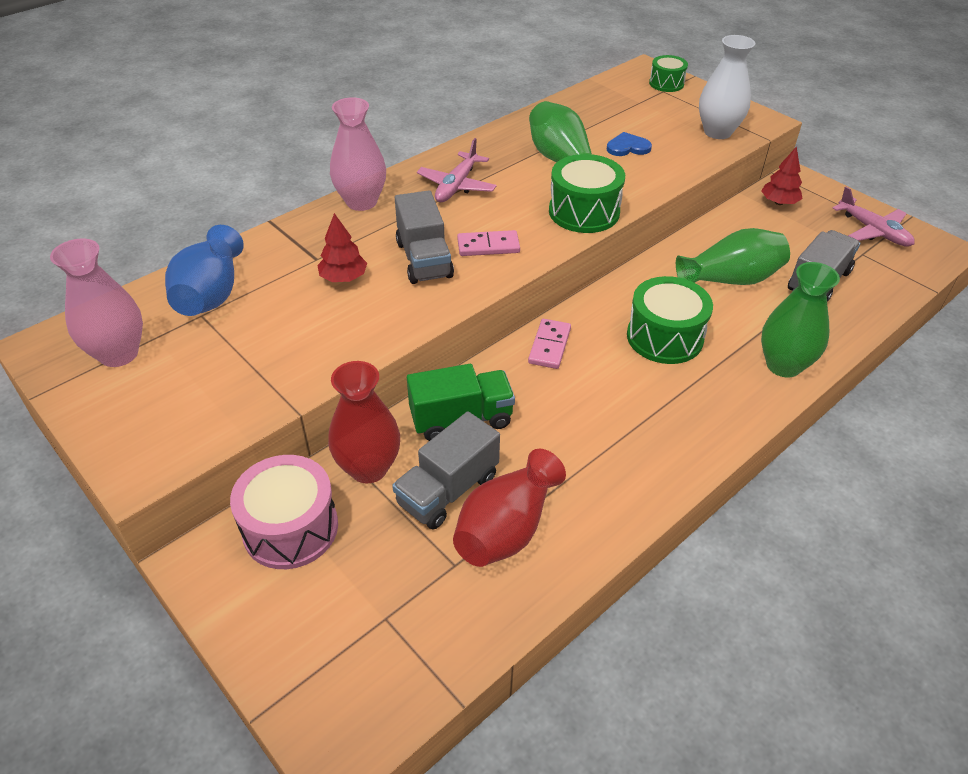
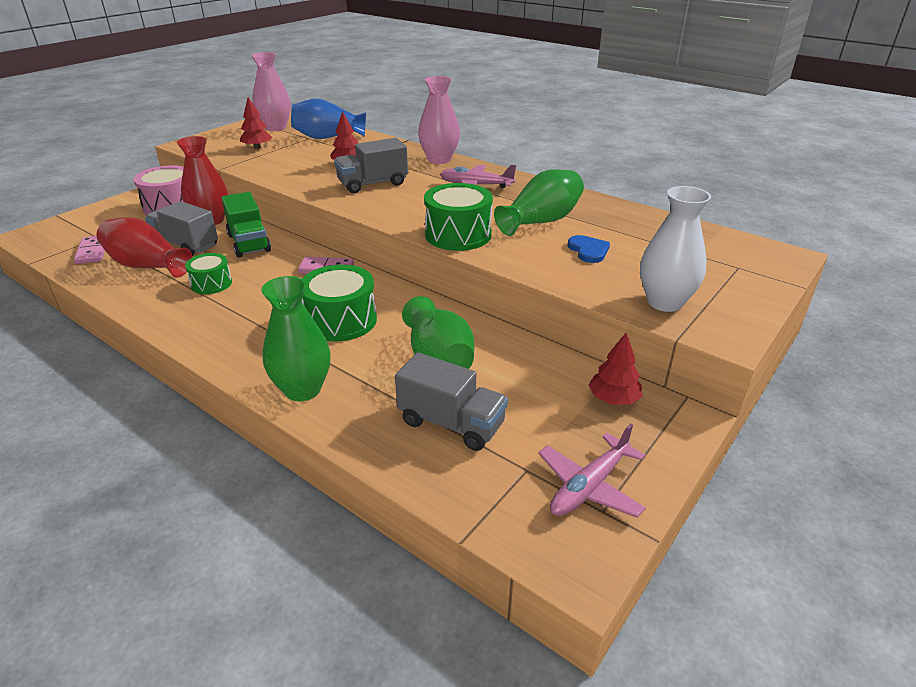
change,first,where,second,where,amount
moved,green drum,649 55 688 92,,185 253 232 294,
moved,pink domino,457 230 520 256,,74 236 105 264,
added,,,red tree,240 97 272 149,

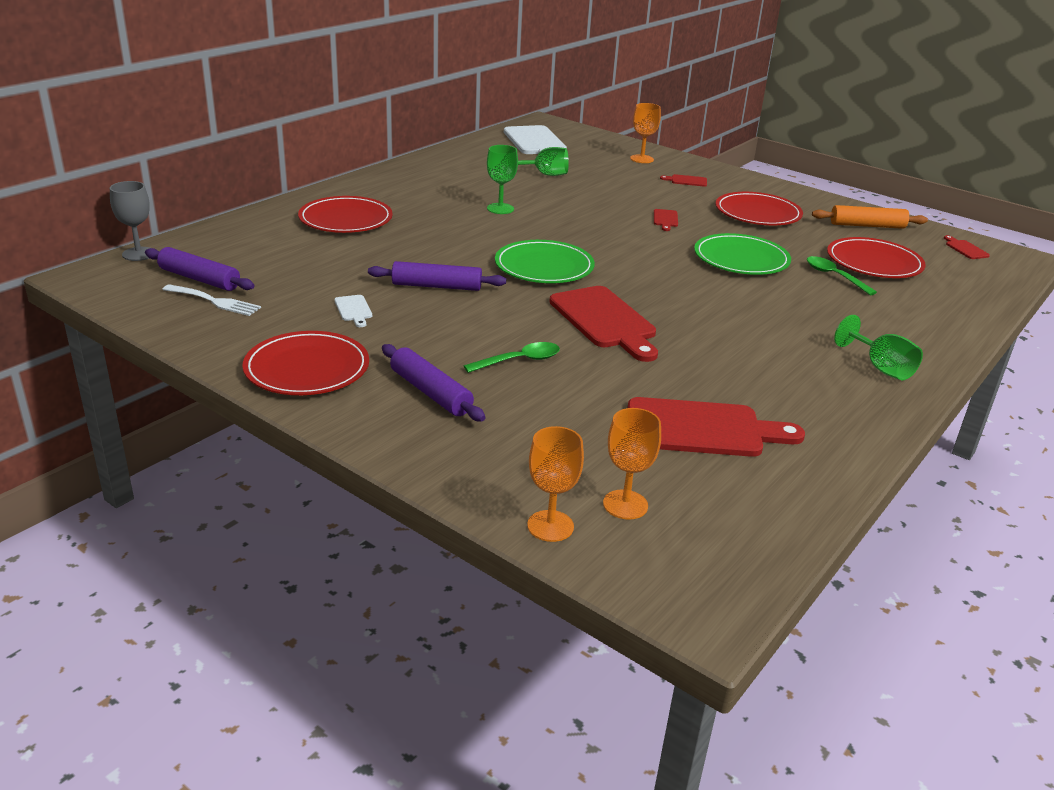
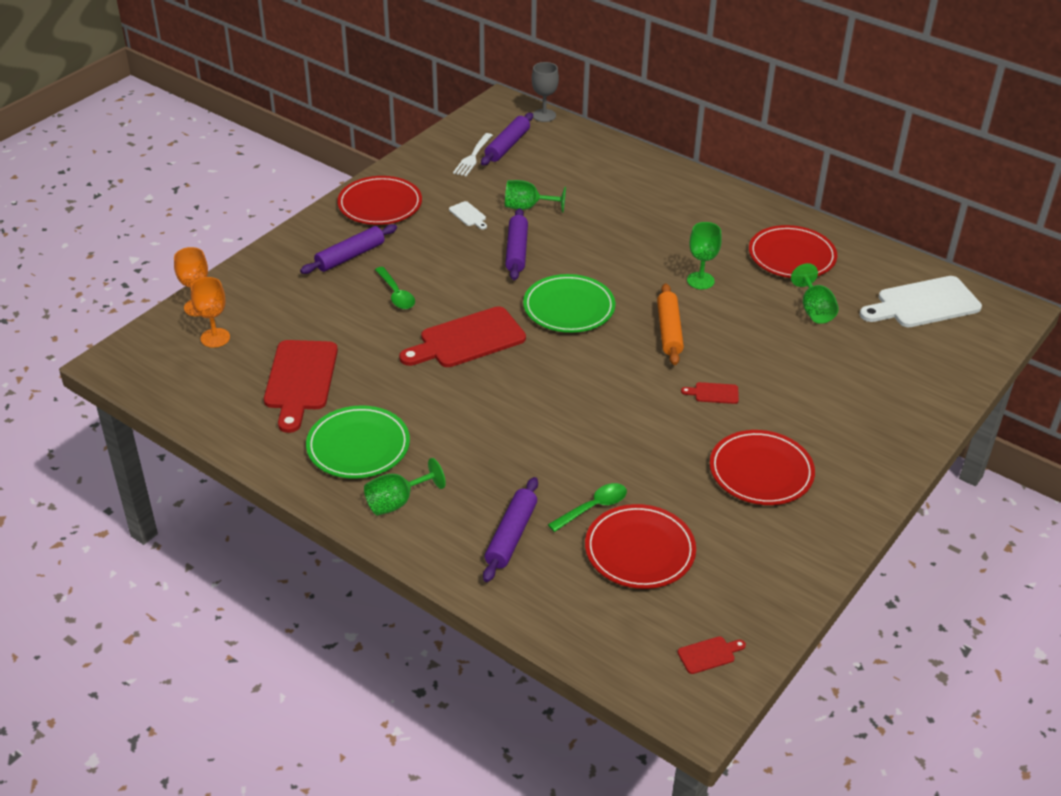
change,first,where,second,where,amount
removed,orange goblet,630 103 661 163,,,
removed,red cutting board,660 174 707 187,,,
moved,red plate,298 196 393 233,,749 225 837 278,
moved,orange rolling pin,812 205 928 229,,657 283 684 365,
moved,green plate,694 233 791 275,,306 405 410 479,
turned,white cutting board,334 295 372 327,,449 201 487 229,105 degrees counterclockwise
added,,,green goblet,505 180 566 213,
added,,,purple rolling pin,483 477 538 582,

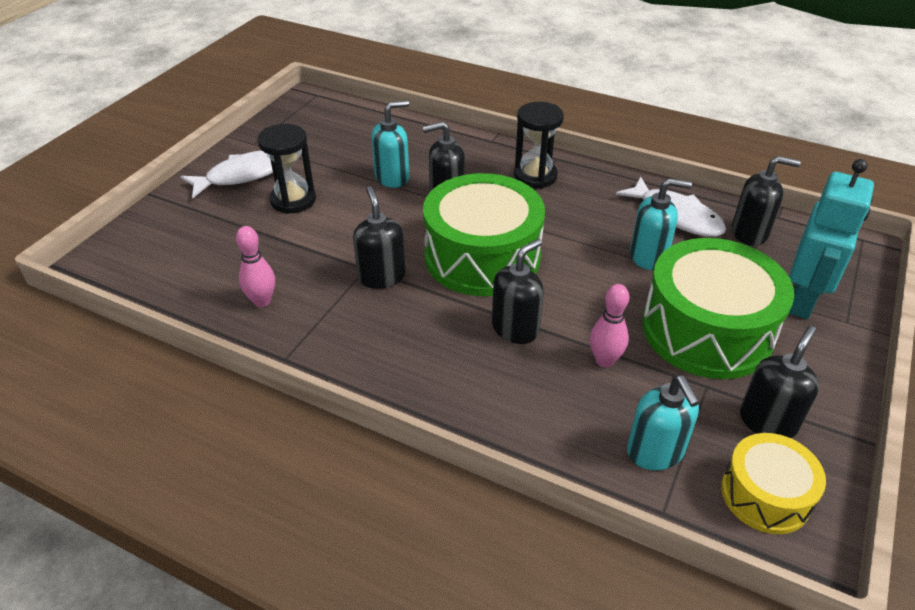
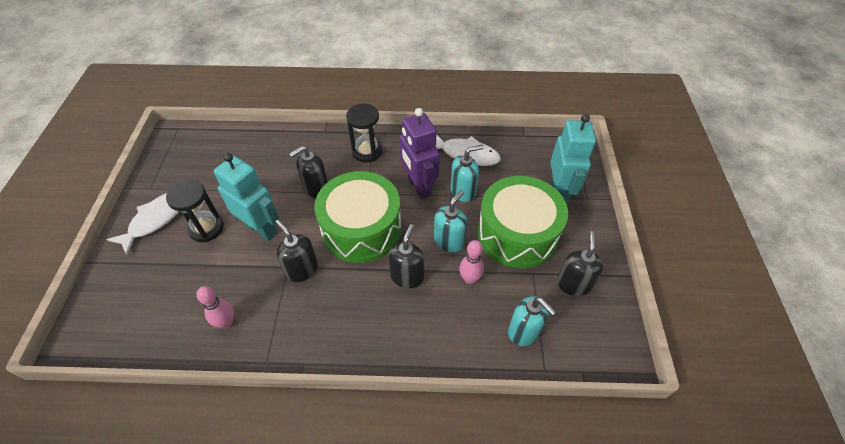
change,first,where,second,where,amount
moved,turquoise soap dispenser,371 100 409 188,,434 190 467 253,
removed,black soap dispenser,732 156 801 246,,,
removed,yellow drum,721 433 826 534,,,
added,,,purple robot,399 108 440 199,
added,,,turquoise robot,214 153 279 241,

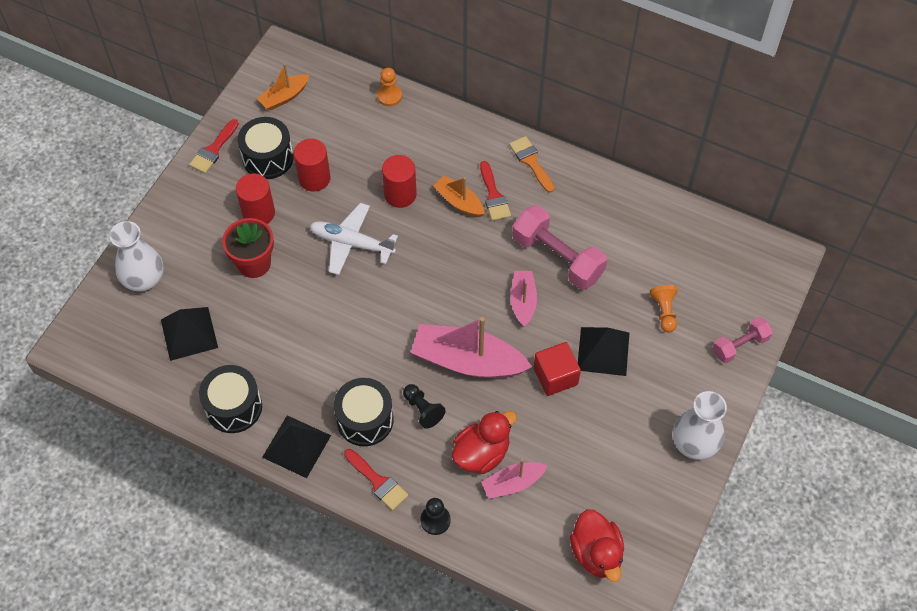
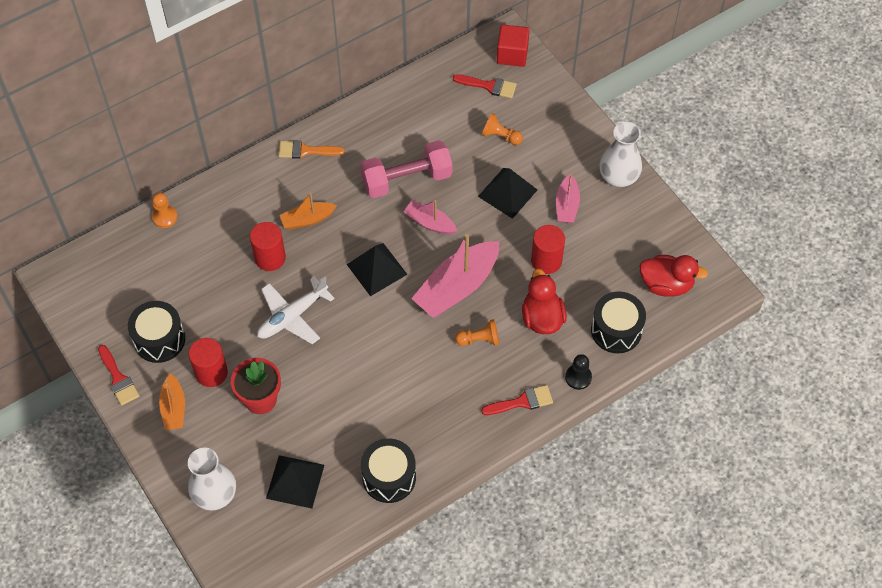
change,first,where,second,where,amount
moved,orange boat,257 63 309 111,,159 373 185 430,
moved,red cylinder,294 139 331 192,,531 225 565 274,
moved,red brush,480 161 511 221,,453 74 517 98,
removed,pink dumbbell,713 317 773 363,,,
moved,red cube,534 342 581 396,,497 25 530 67,
moved,black drum,334 378 394 446,,591 291 646 353,
recoloured,black pawn,403 384 446 429,orange pawn,455 319 499 346,
moved,black pyramid,262 415 331 478,,346 243 408 296,
moved,pink boat,481 459 548 499,,556 174 580 223,

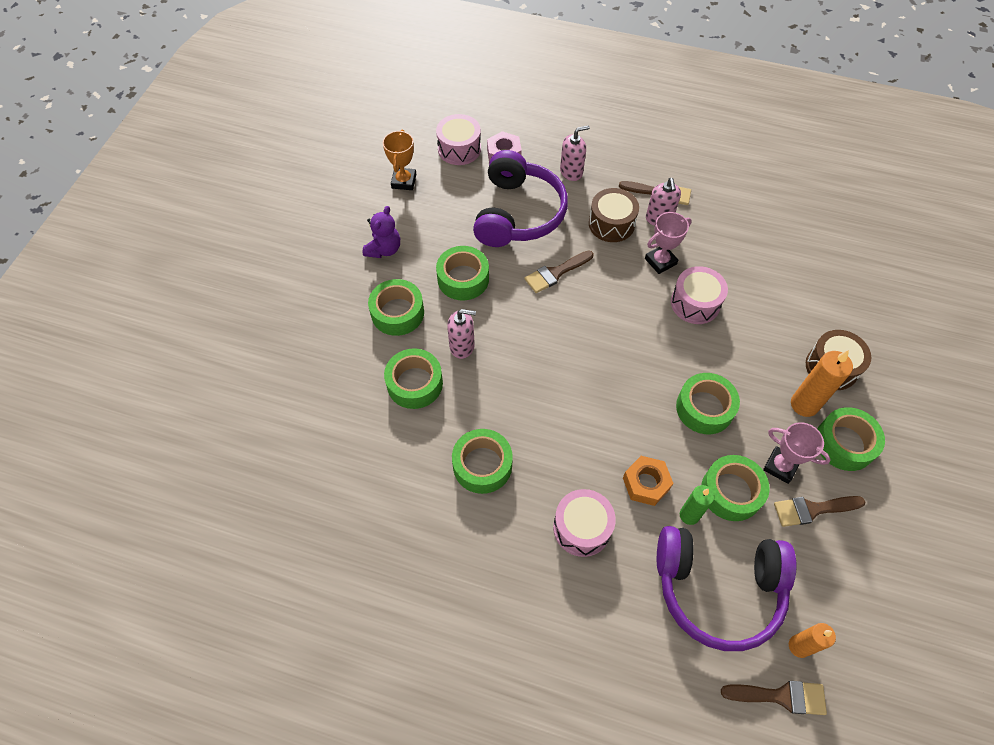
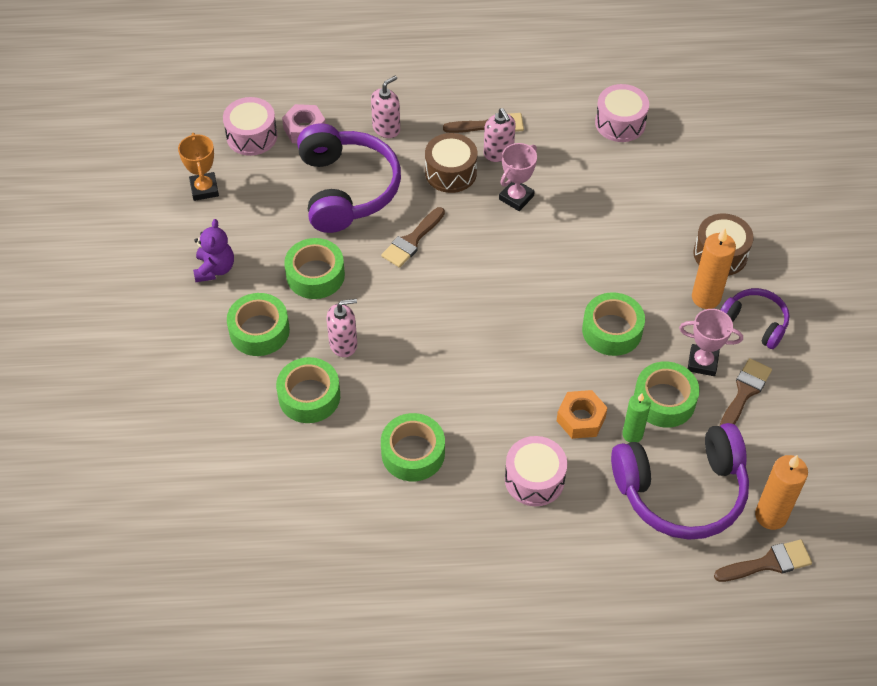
change,first,where,second,where,amount
moved,pink drum,671 266 728 324,,595 84 649 142,
replaced,green tape,817 407 885 471,purple headphones,721 288 790 349,
turned,brown brush,774 496 866 527,,720 358 772 426,150 degrees clockwise
resized,orange candle,789 623 836 658,,755 455 808 530,x1.51

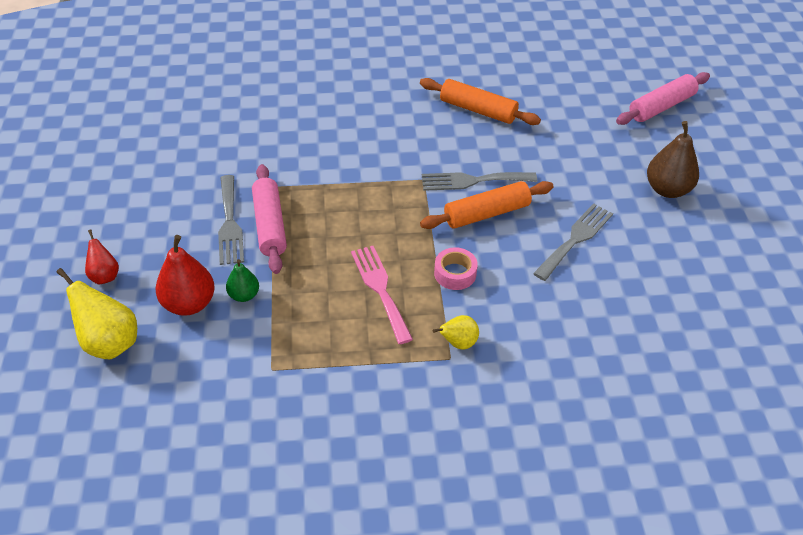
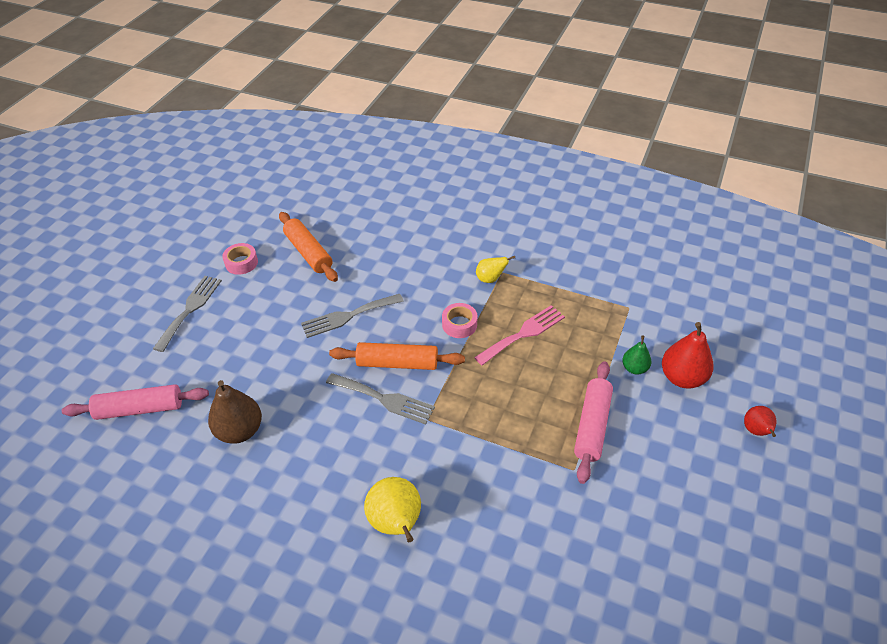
change,first,where,second,where,amount
moved,orange rolling pin,420 78 541 125,,279 212 338 282,
moved,brown pear,647 121 699 198,,208 380 262 444,
moved,grey fork,218 175 244 265,,153 276 222 352,
turned,pink fork,351 246 413 344,,474 305 565 365,135 degrees counterclockwise
moved,yellow pear,56 268 137 359,,364 477 421 542,
added,,,pink tape,222 243 258 275,

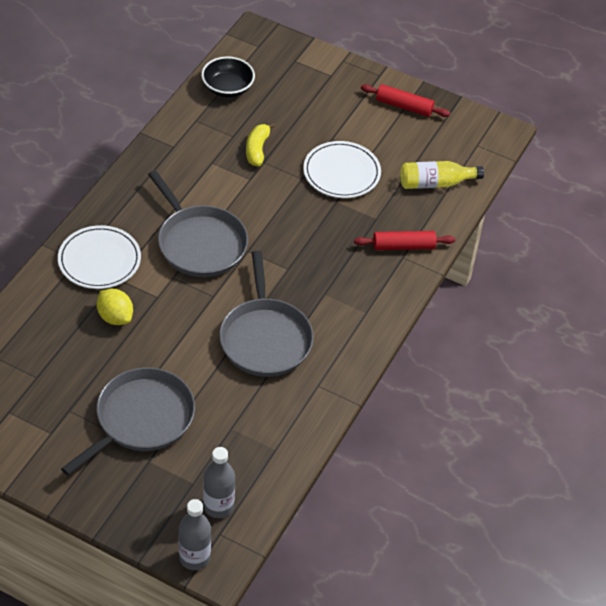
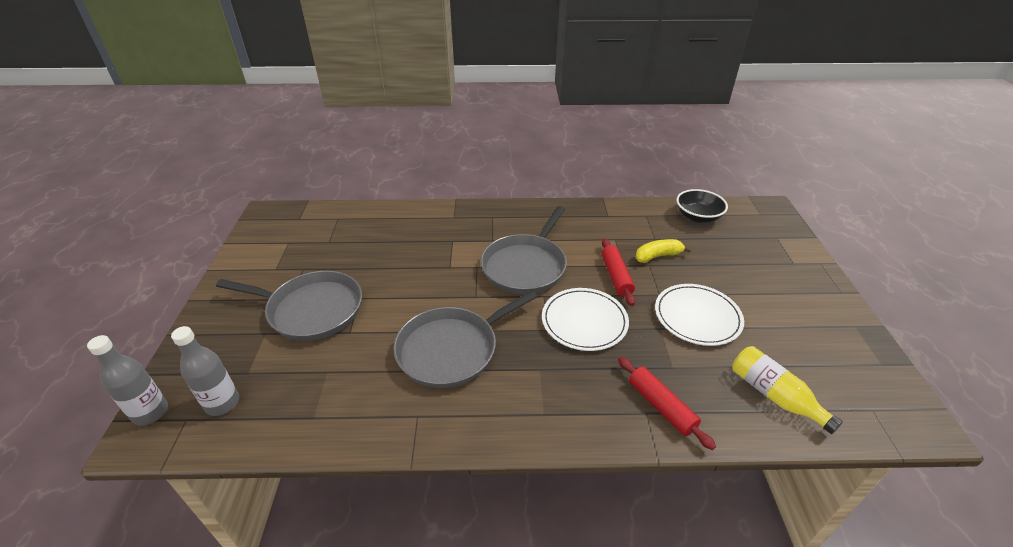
change,first,where,second,where,amount
moved,red rolling pin,361 84 450 117,,601 239 635 306,
moved,white plate,58 225 141 289,,542 288 629 351,
removed,yellow lemon,97 289 133 325,,,

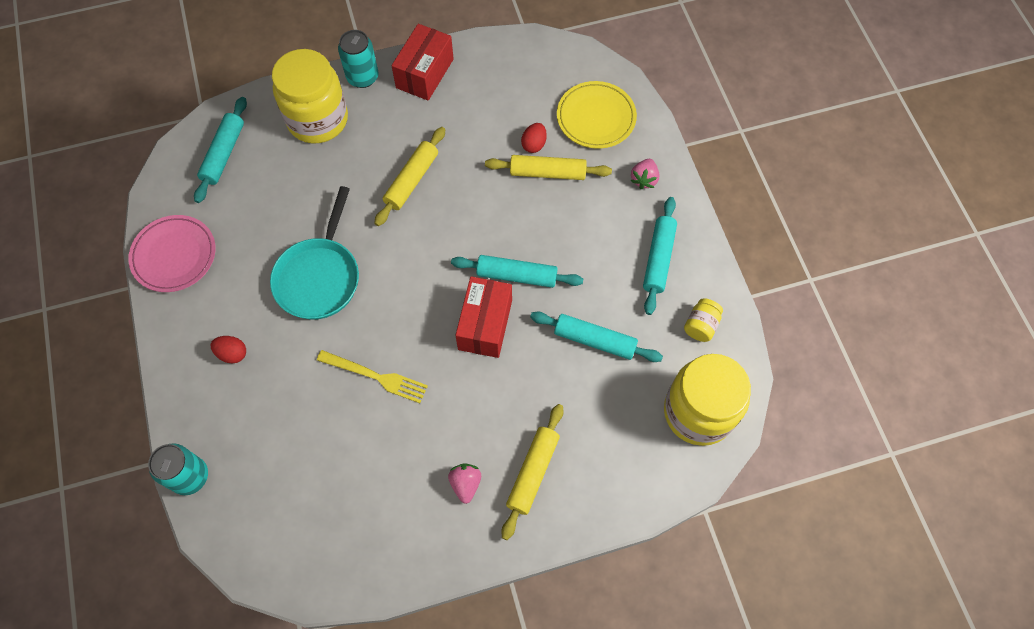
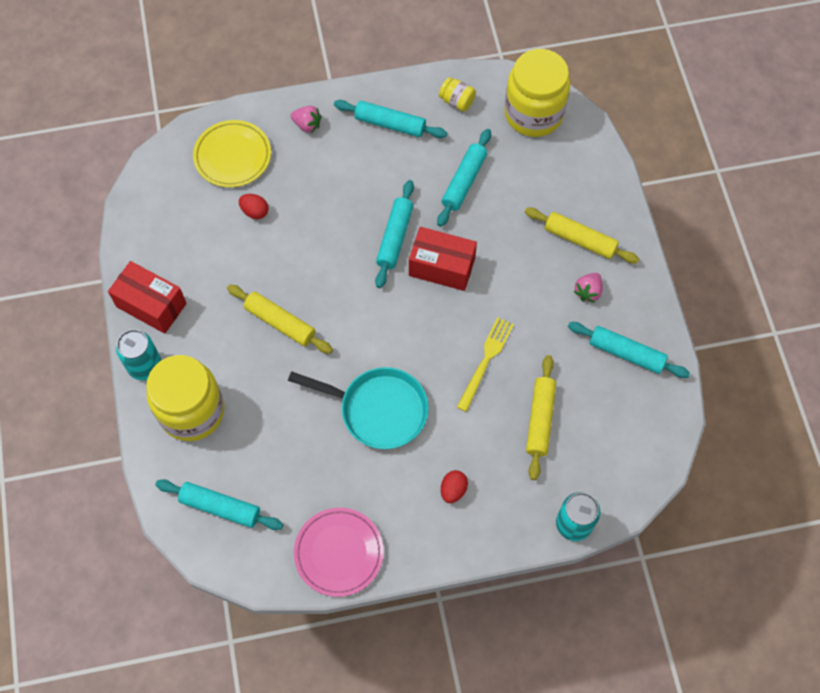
change,first,where,second,where,amount
moved,yellow rolling pin,485 155 612 180,,526 355 556 480,
turned,pink strawberry,448 463 481 504,,574 273 603 303,60 degrees counterclockwise
added,,,turquoise rolling pin,568 322 690 378,

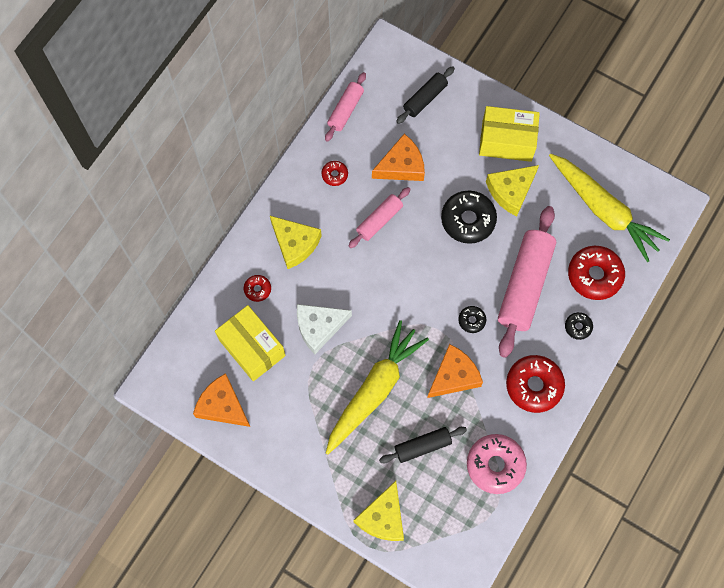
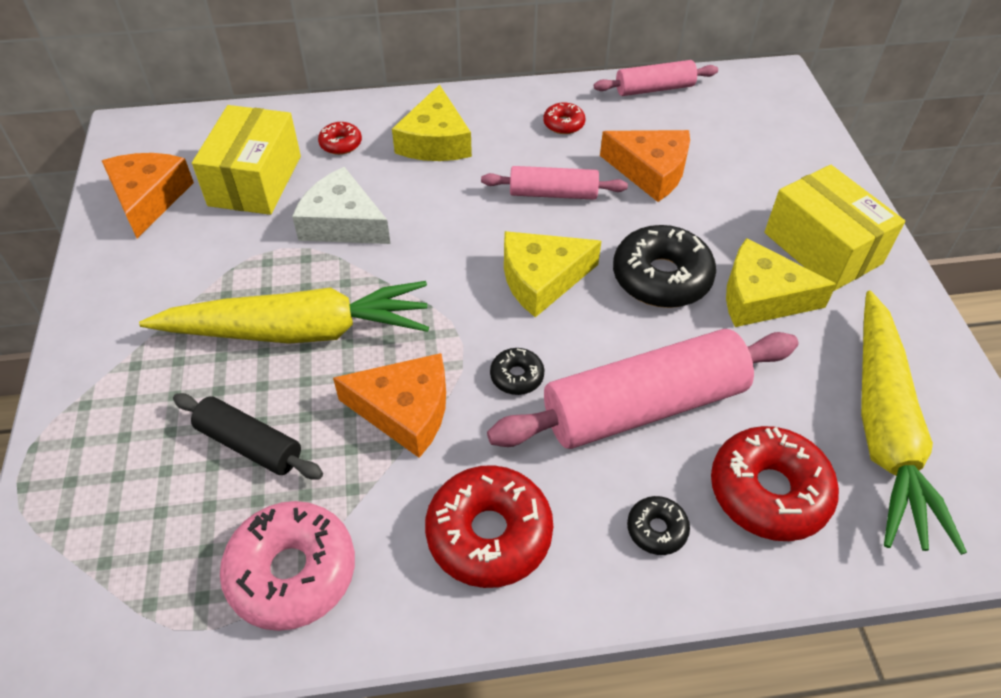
change,first,where,second,where,amount
removed,black rolling pin,396 66 455 124,,,
moved,yellow cheese,353 481 404 541,,504 231 601 317,

